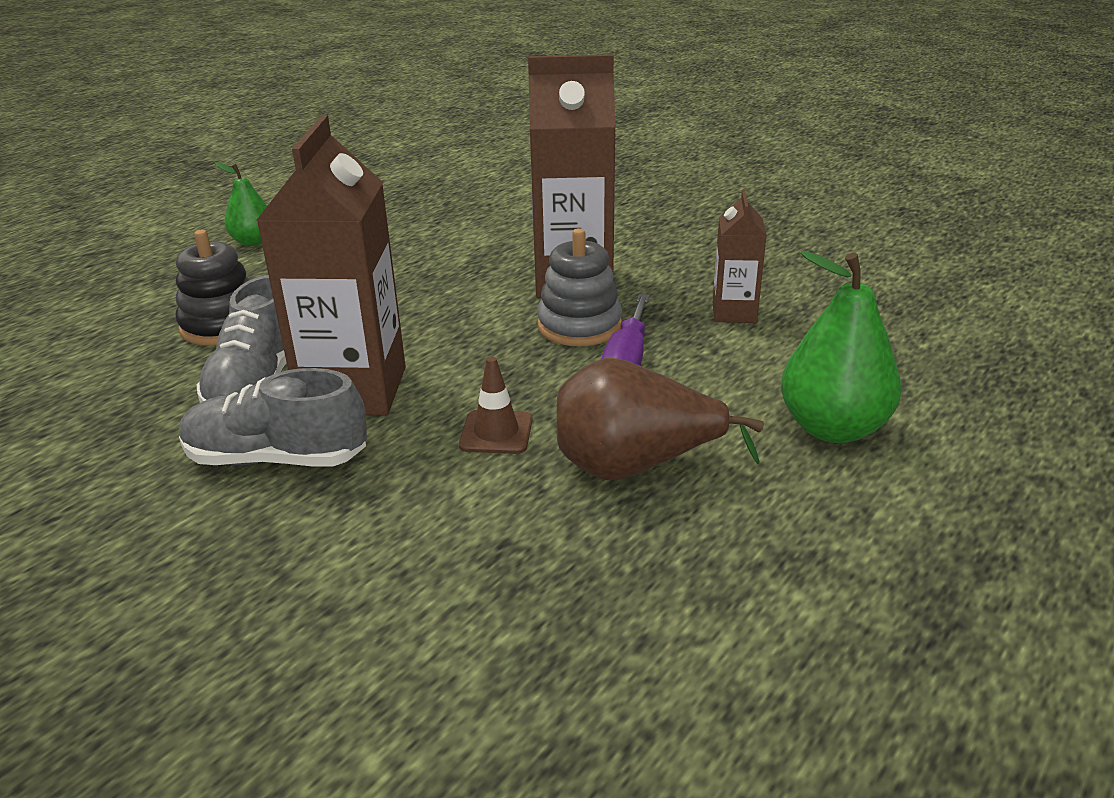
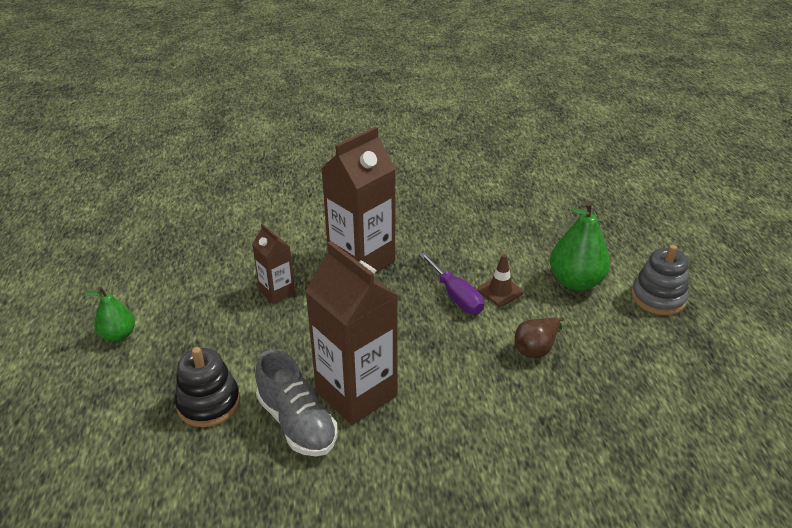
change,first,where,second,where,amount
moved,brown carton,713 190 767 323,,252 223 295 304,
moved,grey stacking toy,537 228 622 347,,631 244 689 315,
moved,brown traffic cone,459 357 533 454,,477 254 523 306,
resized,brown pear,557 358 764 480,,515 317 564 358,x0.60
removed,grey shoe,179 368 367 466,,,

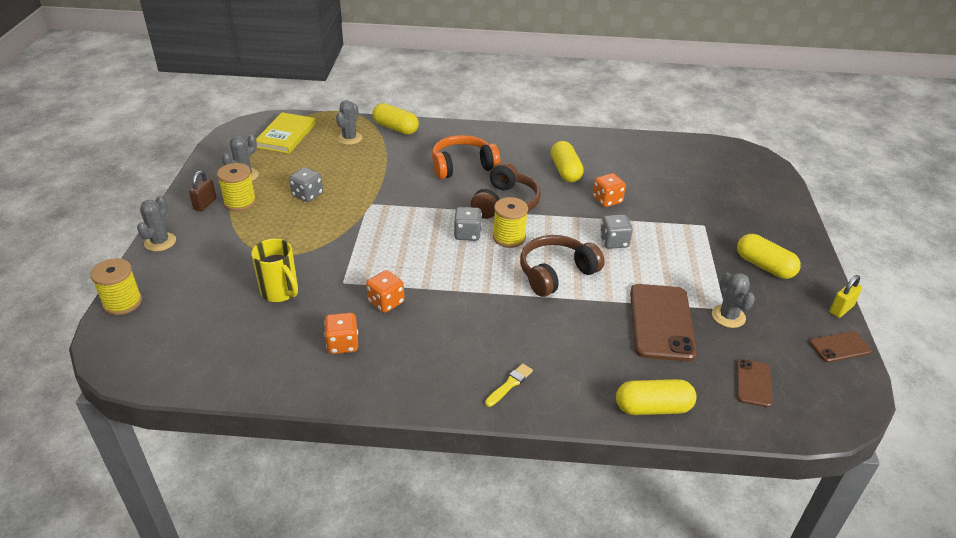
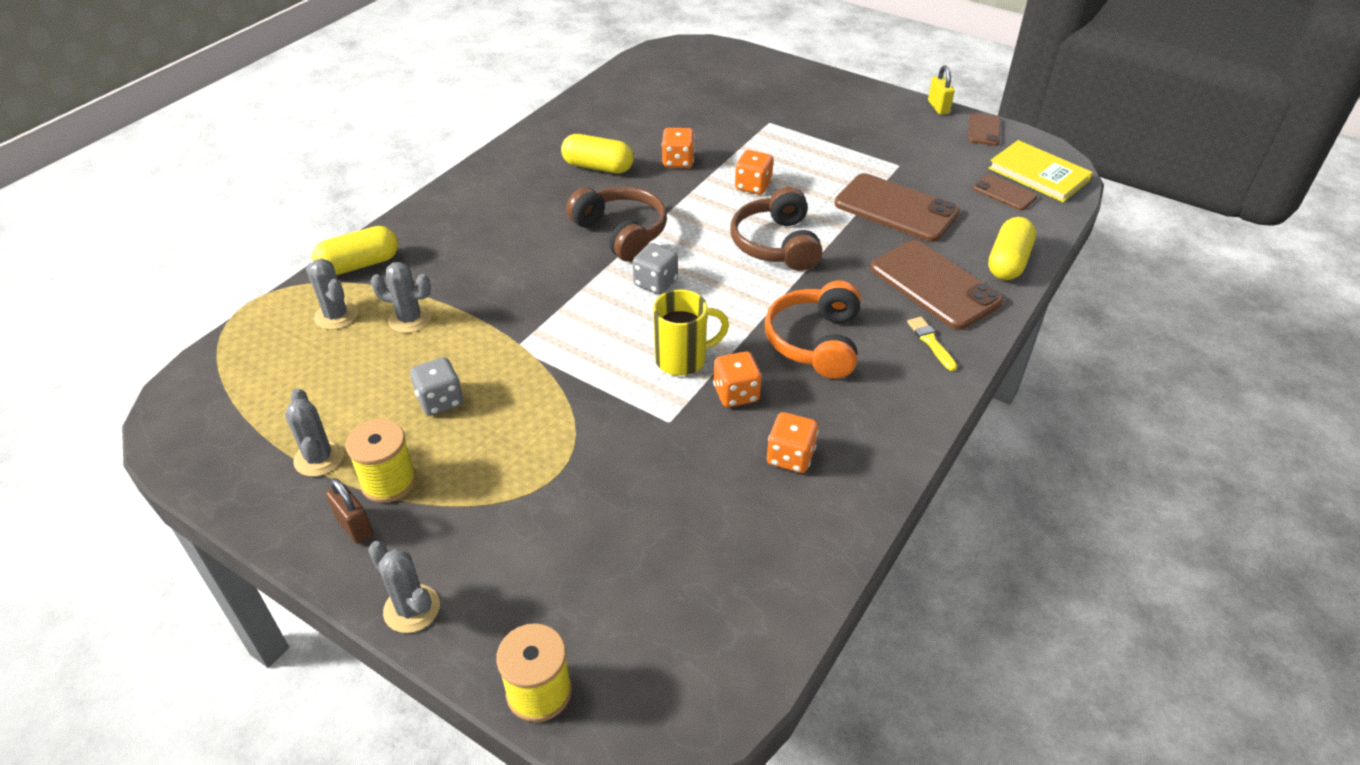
change,first,where,second,where,amount
moved,yellow book,256 112 316 154,,988 140 1093 202,
moved,orange headphones,432 135 500 179,,765 281 861 379,
removed,yellow spool,493 197 528 248,,,
recoloured,grey dice,600 214 633 249,orange dice,735 150 773 194,
removed,yellow capsule,737 234 801 279,,,
moved,yellow mug,251 239 298 302,,653 289 729 376,
moved,grey cactus,712 273 755 328,,371 262 431 333,
added,,,brown phone,870 240 1003 330,

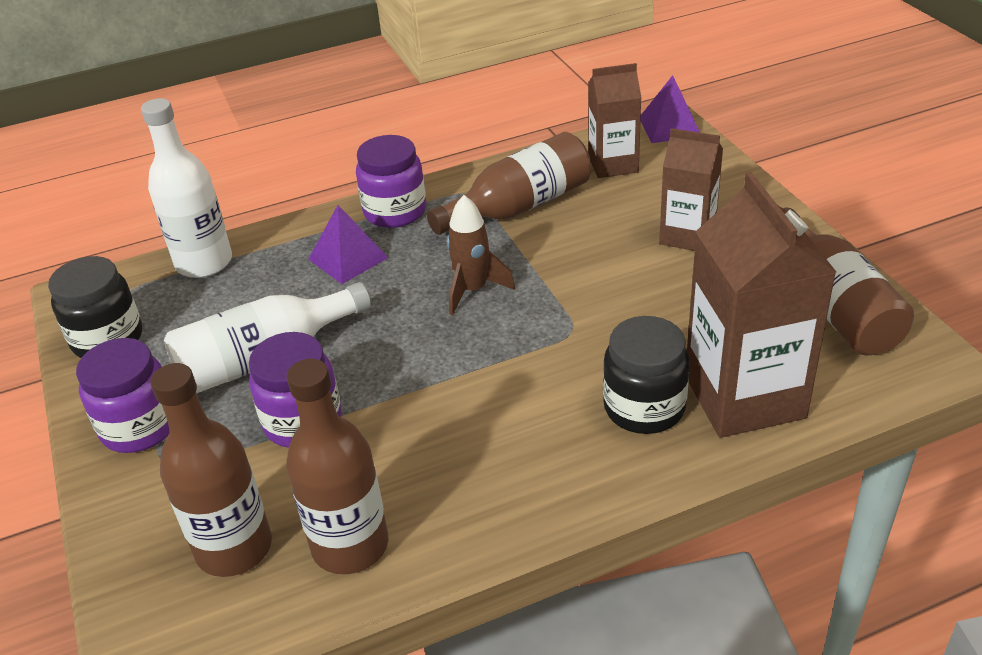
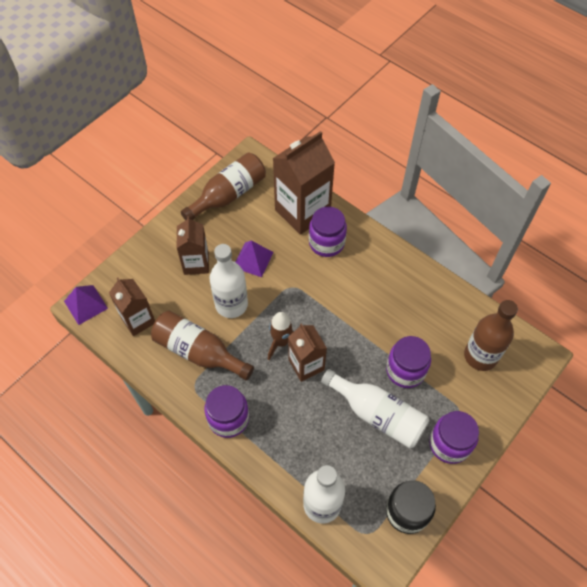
change,first,where,second,where,amount
moved,purple pyramid,308 205 389 284,,235 240 274 277,
recoloured,black jar,603 316 690 434,purple jar,309 206 347 257,
removed,brown bottle,286 359 388 574,,,
added,,,white bottle,209 244 248 318,
added,,,brown carton,288 323 327 382,

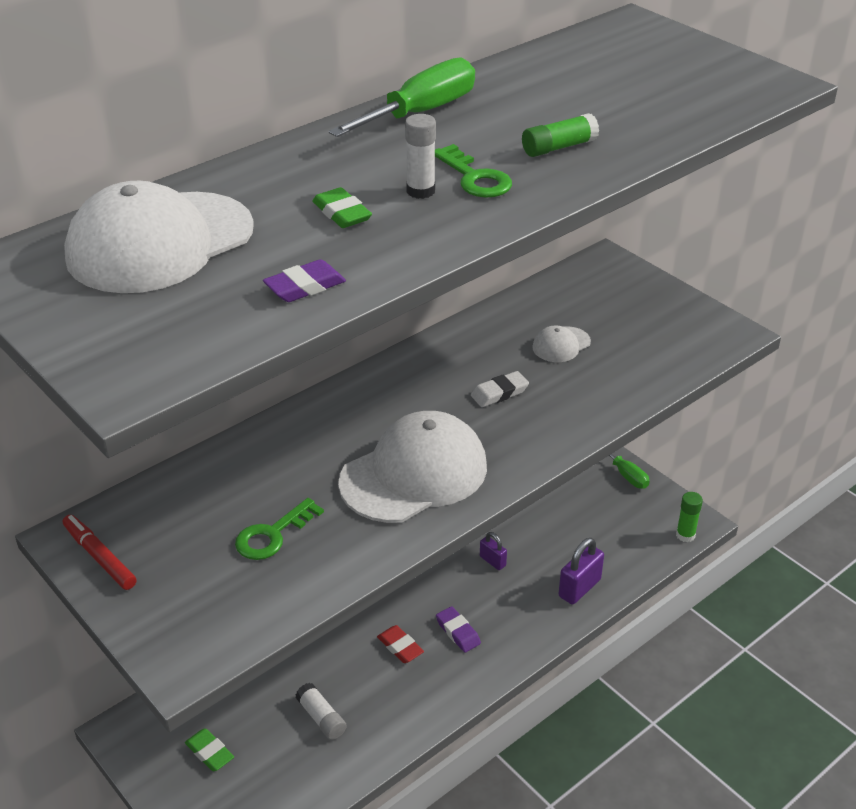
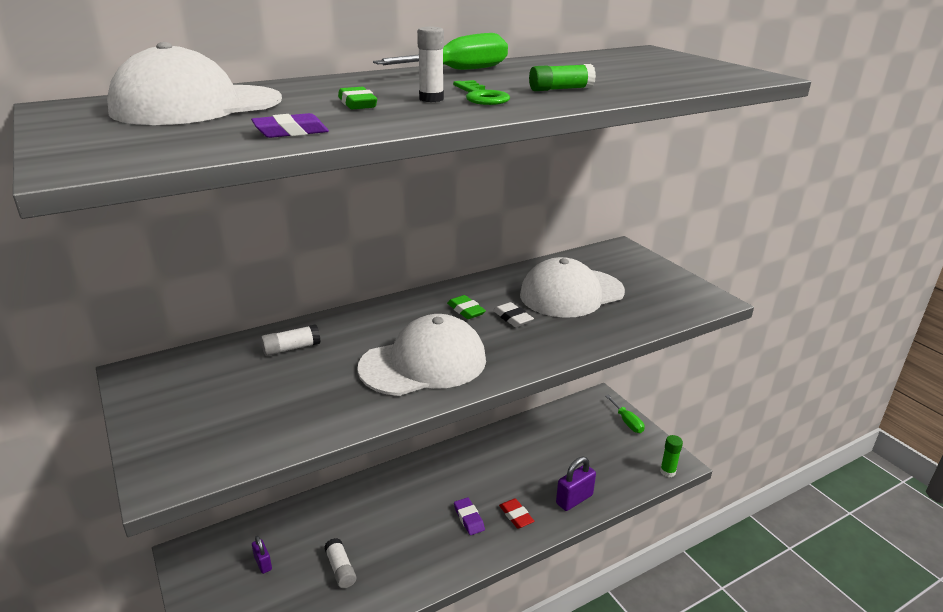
change,first,where,second,where,amount
resized,white cap,532 326 591 362,,520 257 625 318,x2.20
turned,white eraser,471 371 529 407,,493 302 534 327,75 degrees clockwise
removed,green key,235 498 324 560,,,
removed,red marker,63 515 137 590,,,
moved,purple padlock,480 532 507 570,,252 536 272 574,
moved,red eraser,377 625 424 663,,499 498 534 528,
moved,green eraser,185 728 234 771,,447 295 486 319,
added,,,white glue stick,261 324 320 356,

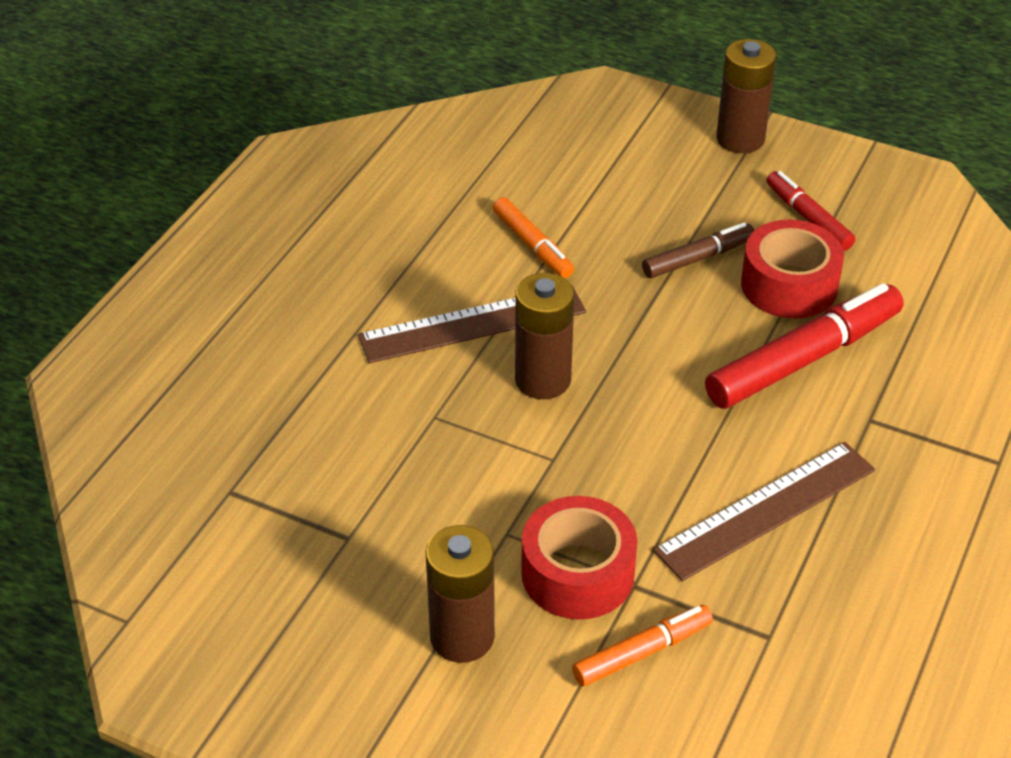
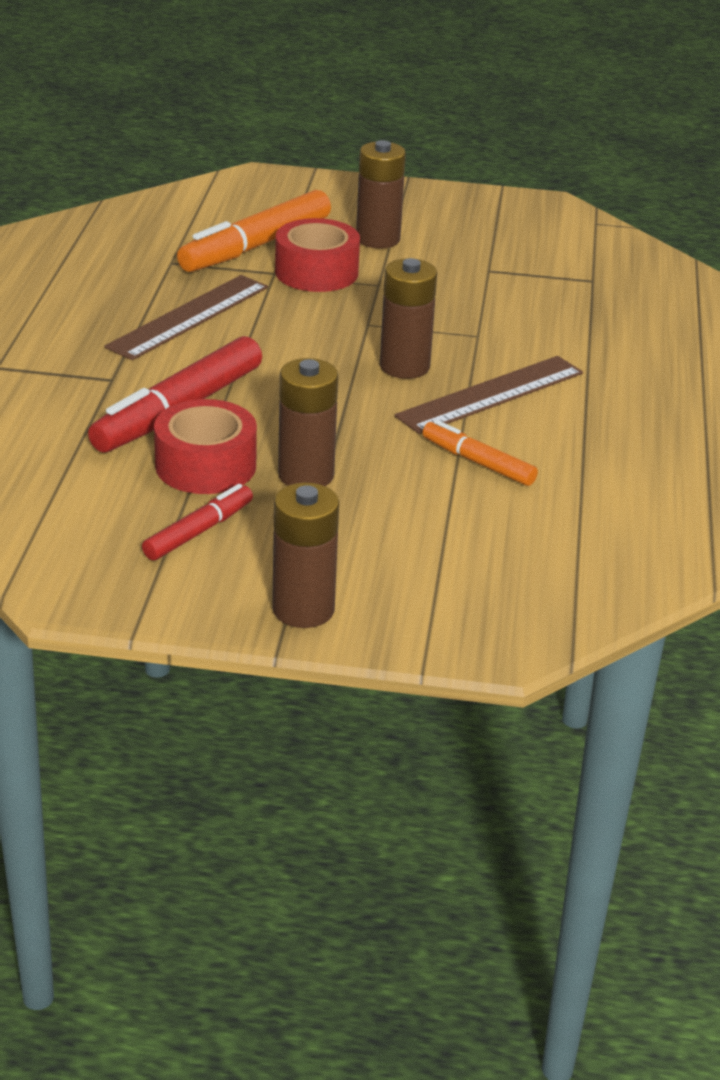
change,first,where,second,where,amount
turned,red marker,767 171 856 251,,142 484 253 560,90 degrees counterclockwise
replaced,brown marker,642 223 755 278,brown battery,278 358 338 486,
resized,orange marker,572 605 713 686,,177 190 331 272,x1.80

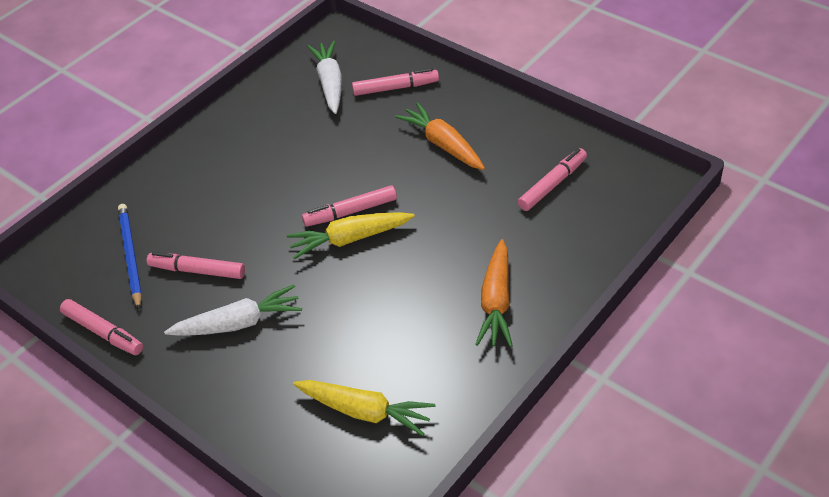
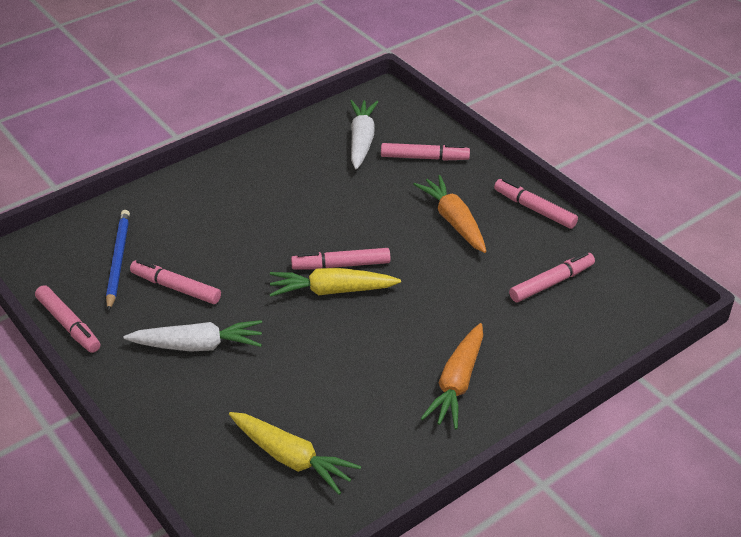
change,first,where,second,where,amount
added,,,pink marker,494 178 578 229,

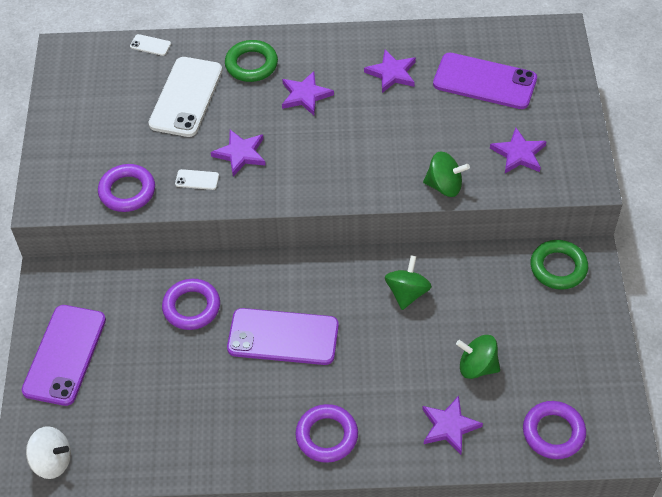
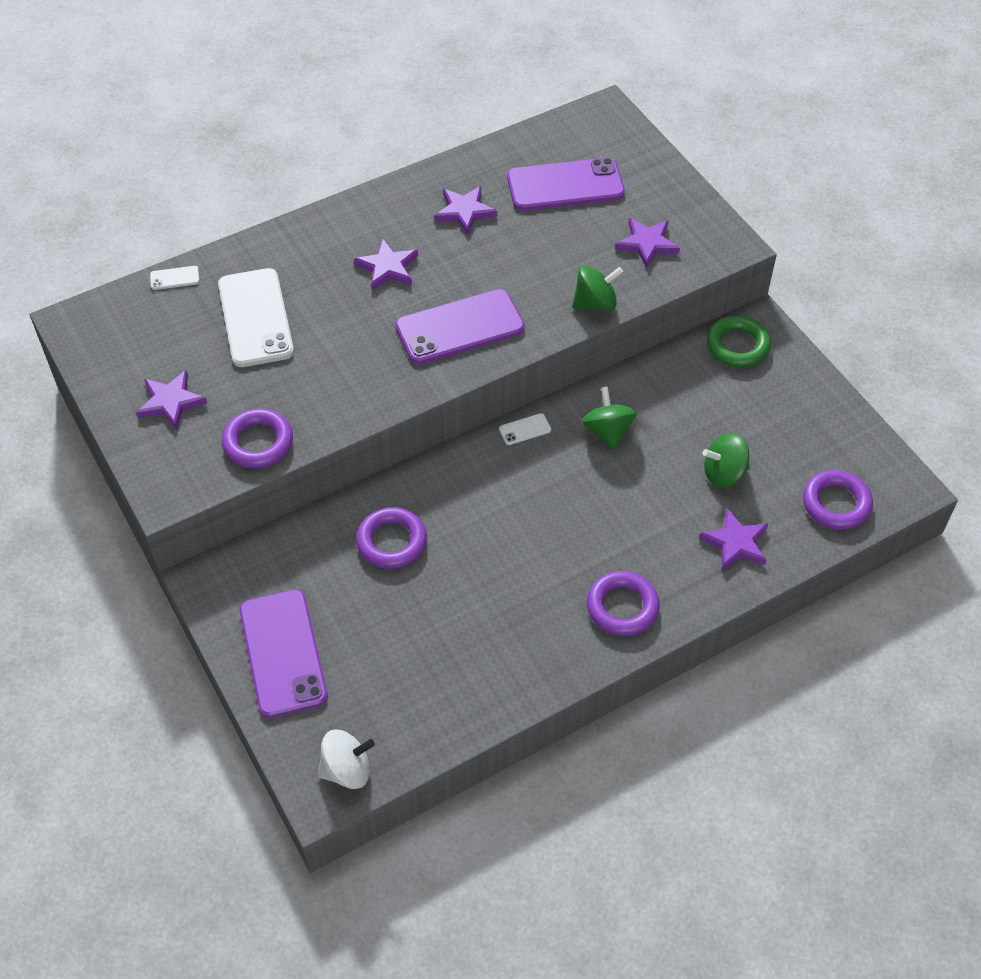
change,first,where,second,where,amount
removed,green ring,225 40 278 82,,,
moved,purple star,211 130 266 176,,136 370 207 430,
moved,white phone,175 169 219 190,,499 413 551 445,
moved,purple phone,227 308 339 365,,395 289 525 364,

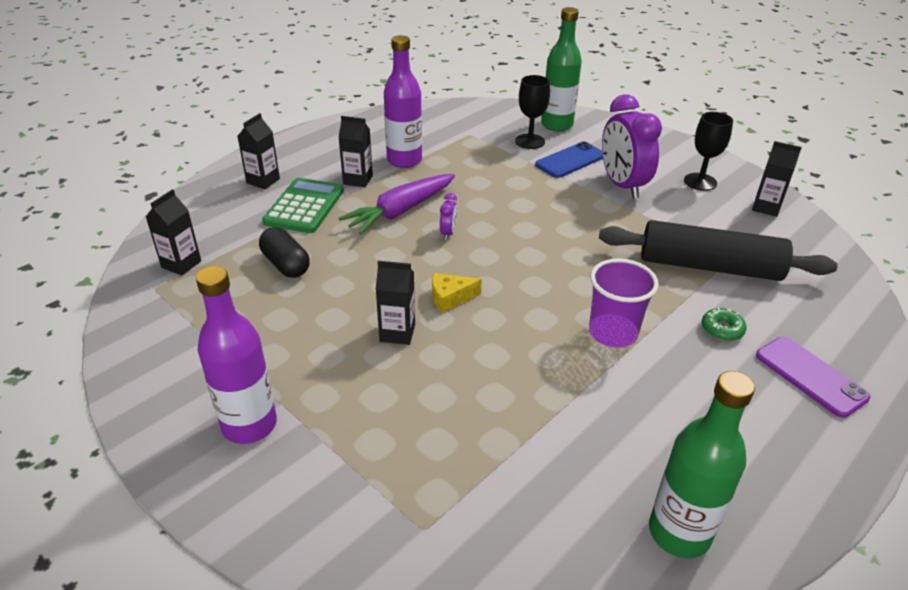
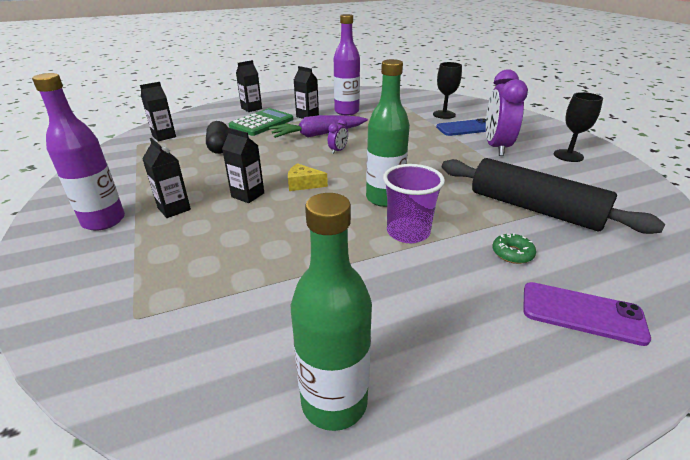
change,first,where,second,where,amount
moved,green bottle,541 7 582 131,,366 59 410 207,
moved,black carton,752 141 802 217,,142 138 191 218,
turned,purple phone,756 337 870 418,,523 282 651 346,60 degrees counterclockwise

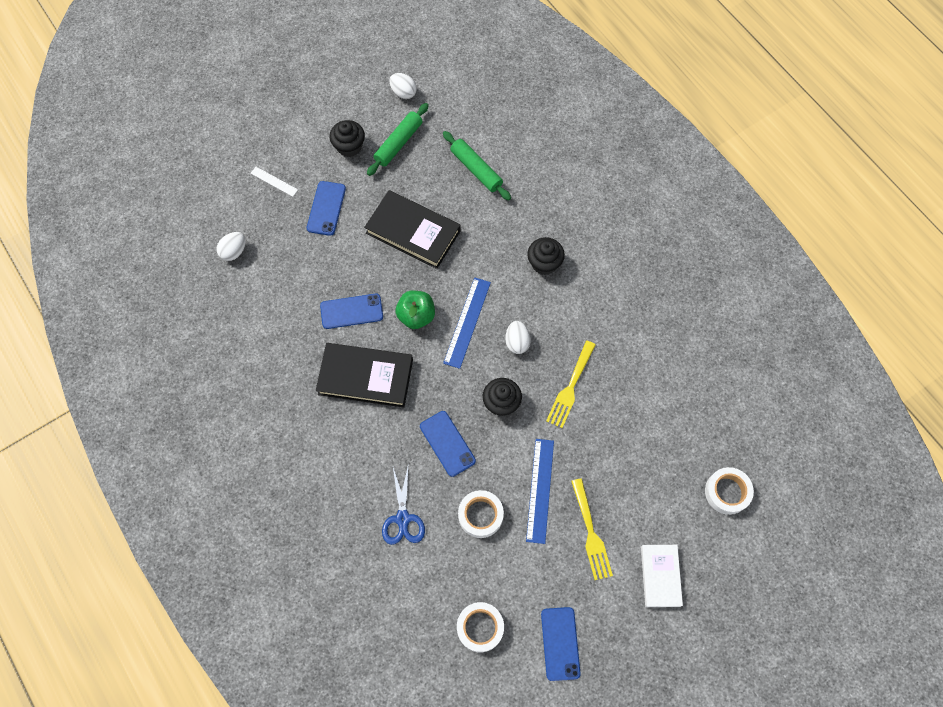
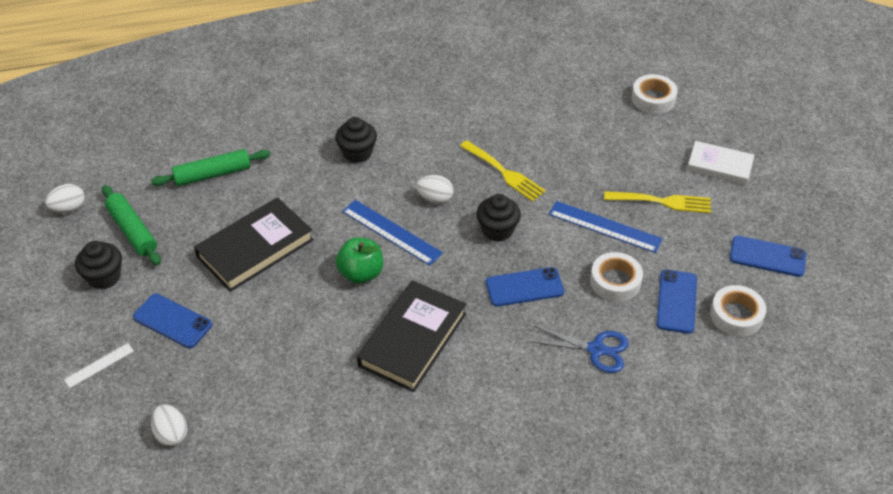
change,first,where,second,where,amount
moved,blue phone,320 294 383 329,,657 270 697 334,

